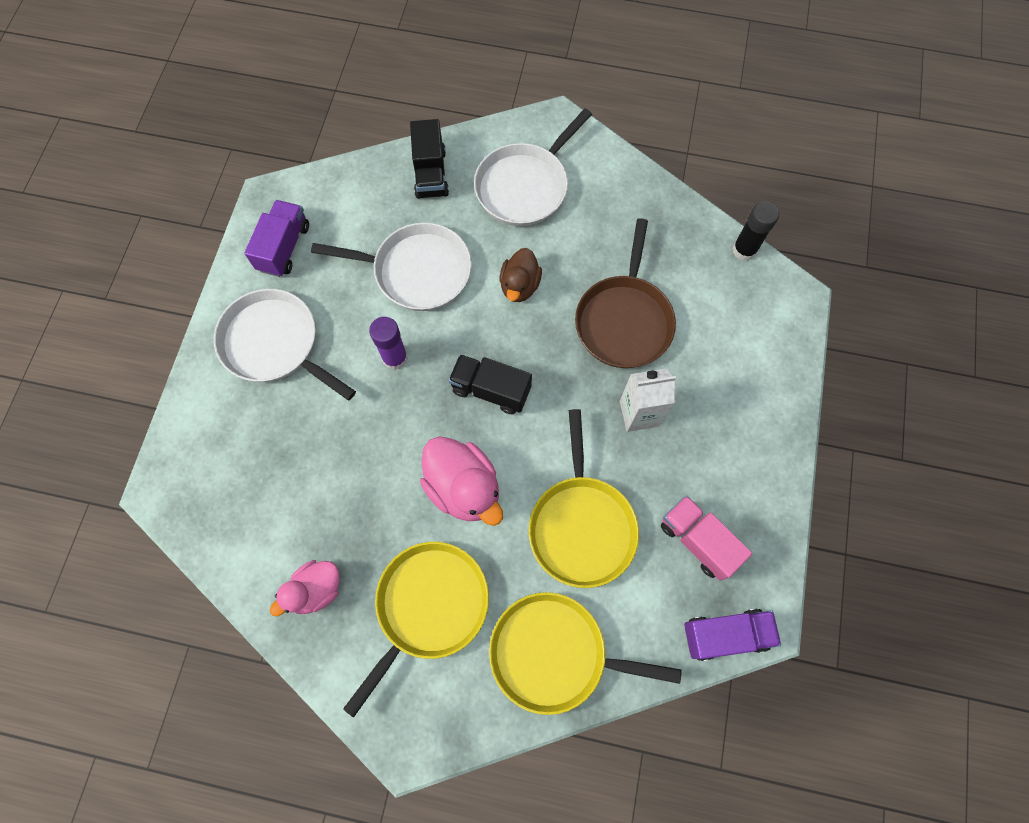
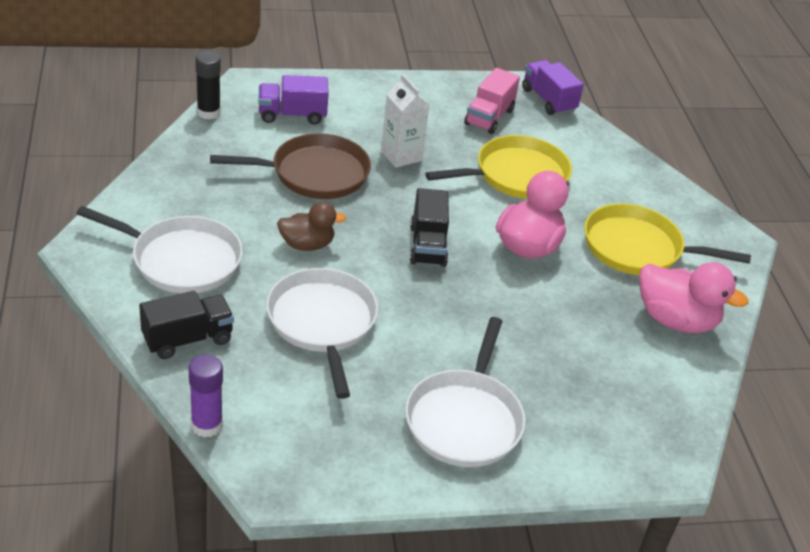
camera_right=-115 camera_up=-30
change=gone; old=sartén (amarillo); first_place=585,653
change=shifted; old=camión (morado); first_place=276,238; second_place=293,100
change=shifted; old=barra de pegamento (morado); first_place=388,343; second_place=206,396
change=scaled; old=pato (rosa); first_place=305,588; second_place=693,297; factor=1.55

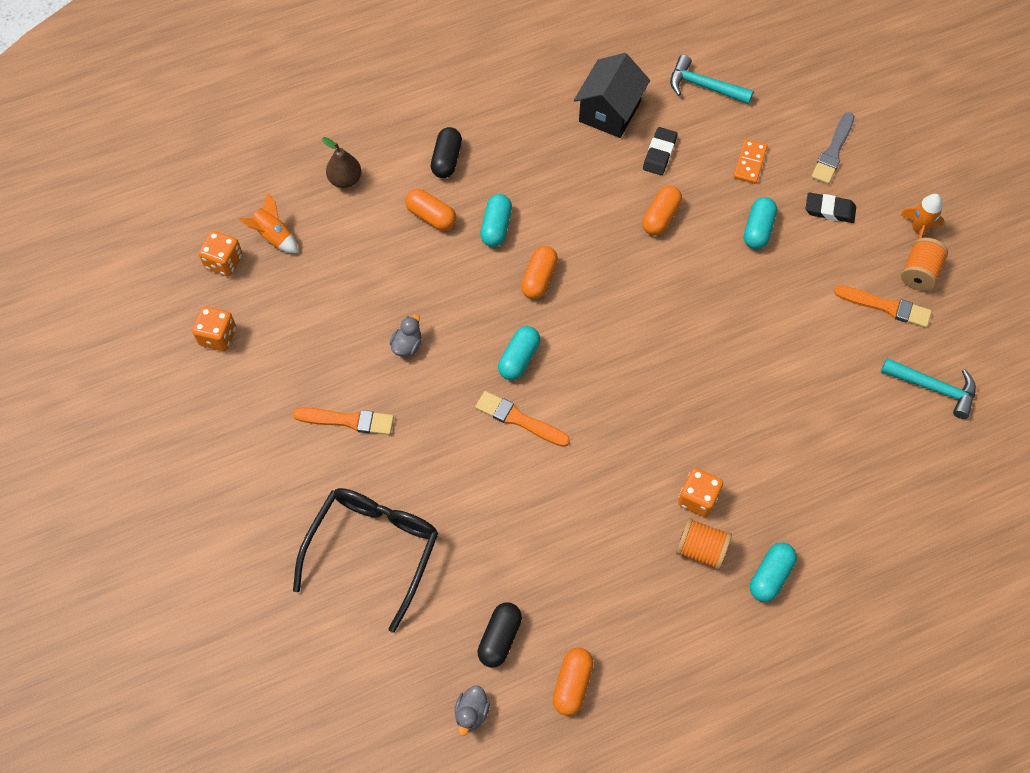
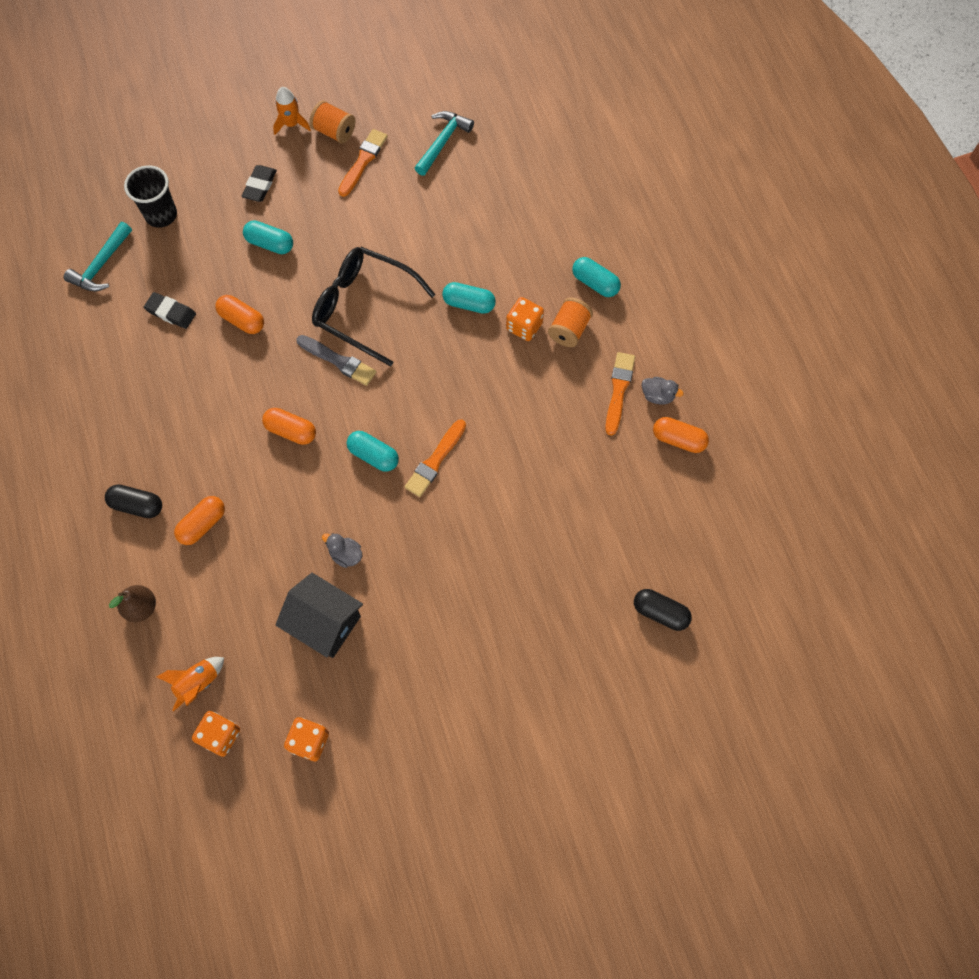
camera_right=-85 camera_up=5
change=gone; old=ficha de dominó (naranja); first_place=750,161
change=new; new=vaso (negro); second_place=150,196
change=shifted; old=pincel (naranja); first_place=343,421; second_place=620,394
change=shifted; old=gafas (negro); first_place=365,560; second_place=374,306
change=shifted; old=pato (gris); first_place=472,711; second_place=662,391
change=shifted; old=cápsula (negro); first_place=499,635; second_place=663,610
change=shifted; old=cápsula (turquesa); first_place=496,220; second_place=469,298
change=shifted; old=casa (negro); first_place=612,95; second_place=319,615
change=shifted; old=pincel (gris); first_place=832,148; second_place=336,360

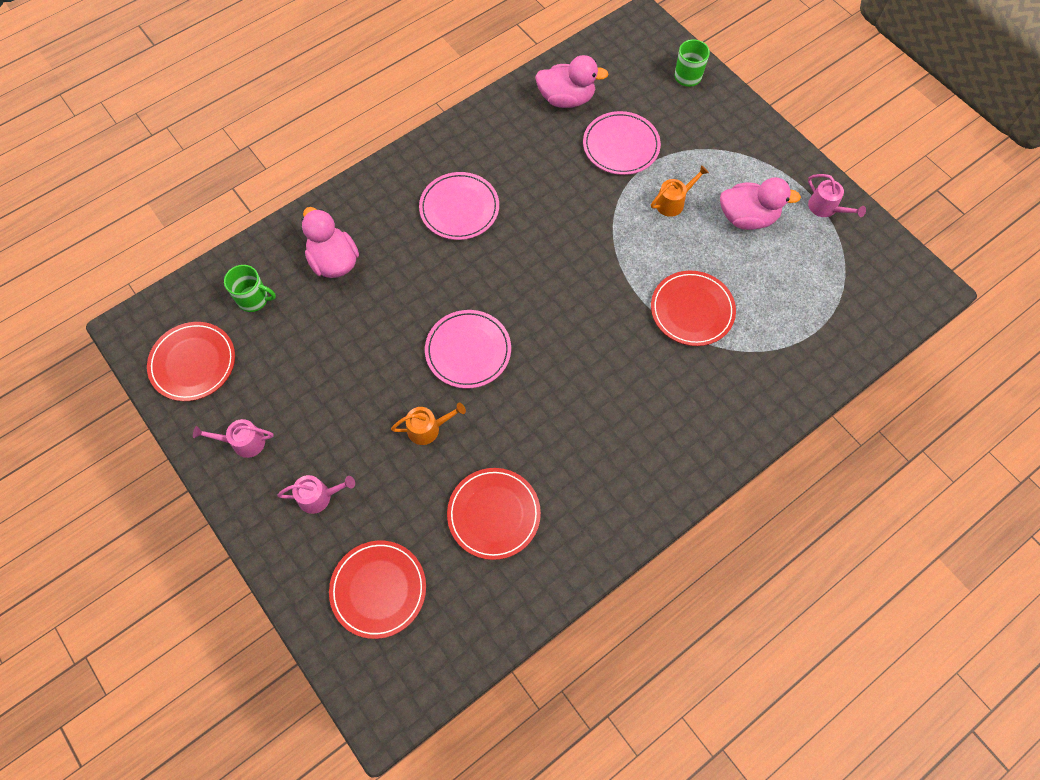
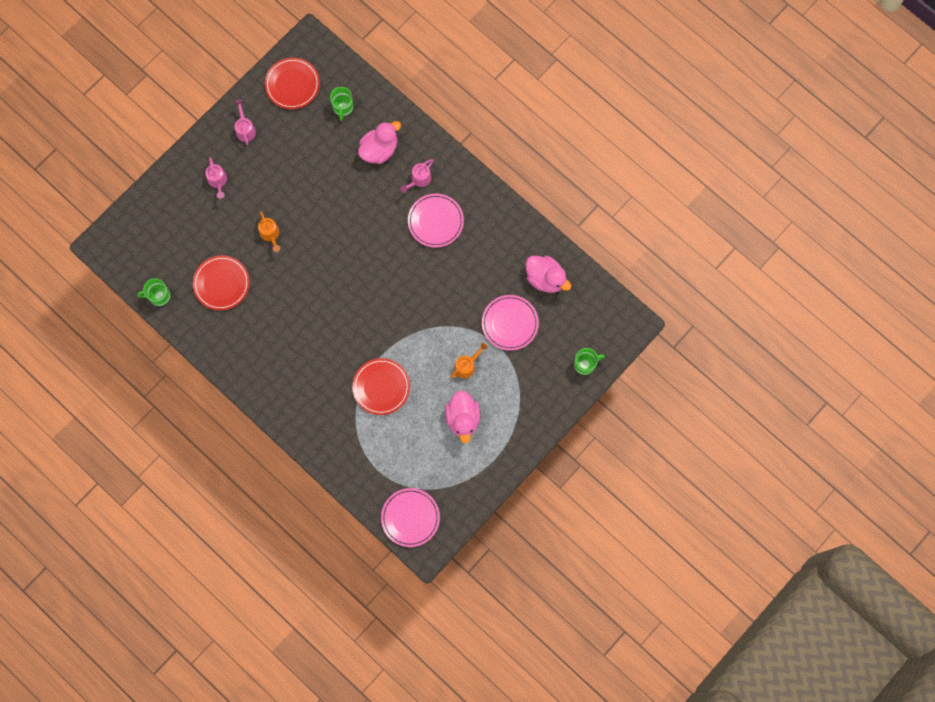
camera_right=80 camera_up=10
change=gone; old=plato (rojo); first_place=377,590
change=new; new=taza (verde); second_place=153,292
change=shifted; old=plato (rosa); first_place=468,349; second_place=410,517
change=shifted; old=regadera (rosa); first_place=837,195; second_place=416,176
change=rotated; old=pato (rosa); first_place=572,81; second_place=548,274; degrees=-45
change=rotated; old=regadera (naranja); first_place=680,191; second_place=469,361; degrees=-90

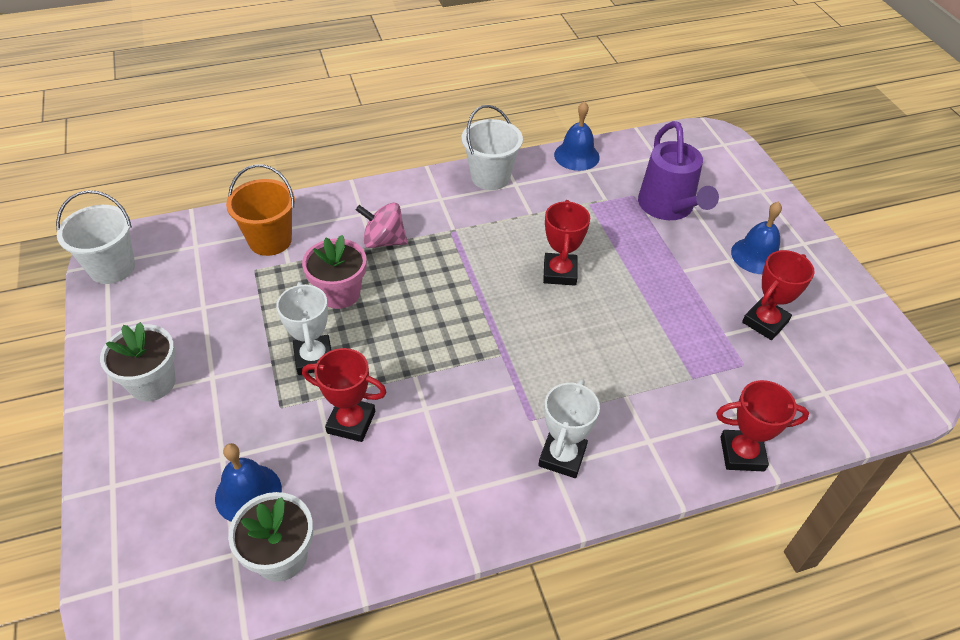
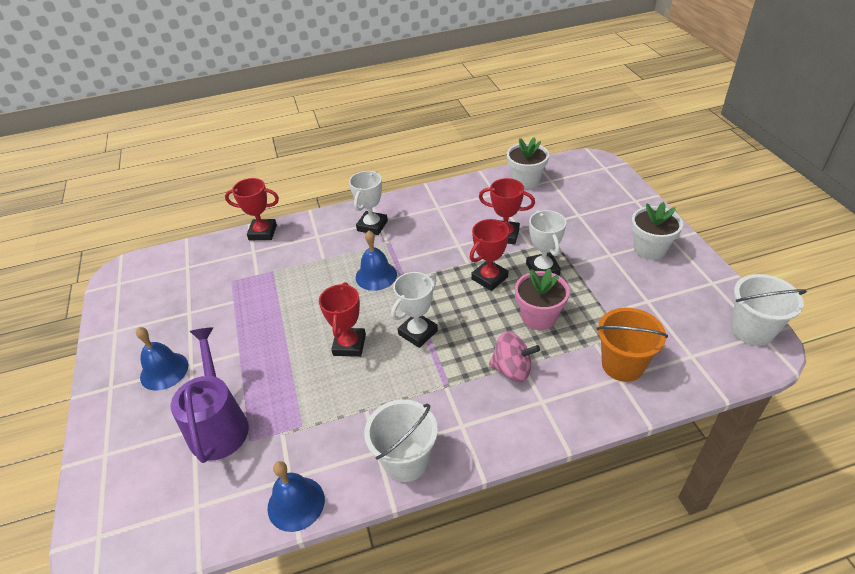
camera_right=-175 camera_up=-5
change=new; new=trofeo (blanco); second_place=414,310
change=shifted; old=campana (azul); first_place=248,482; second_place=376,261
change=shifted; old=trofeo (rojo); first_place=778,295; second_place=490,255

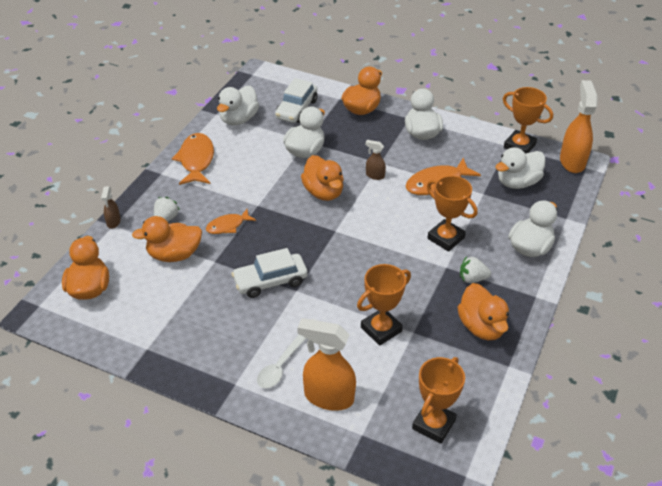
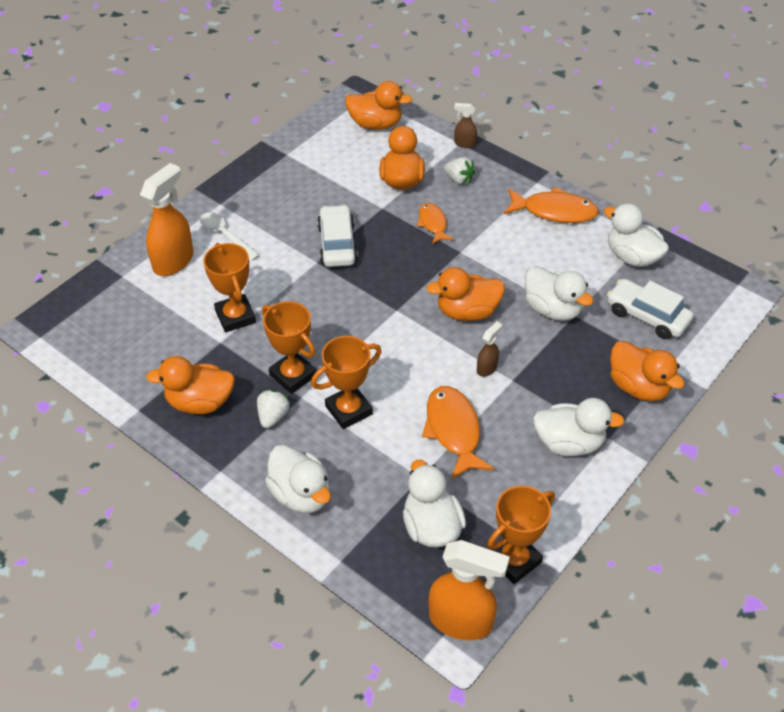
camera_right=105 camera_up=5
change=shifted; old=trofeo (naranja); first_place=438,400; second_place=289,347

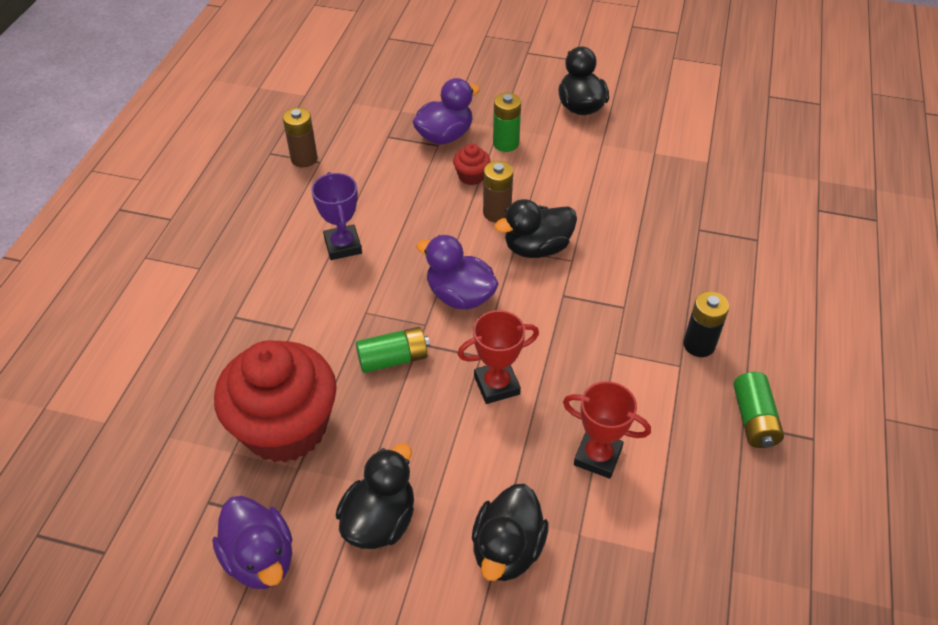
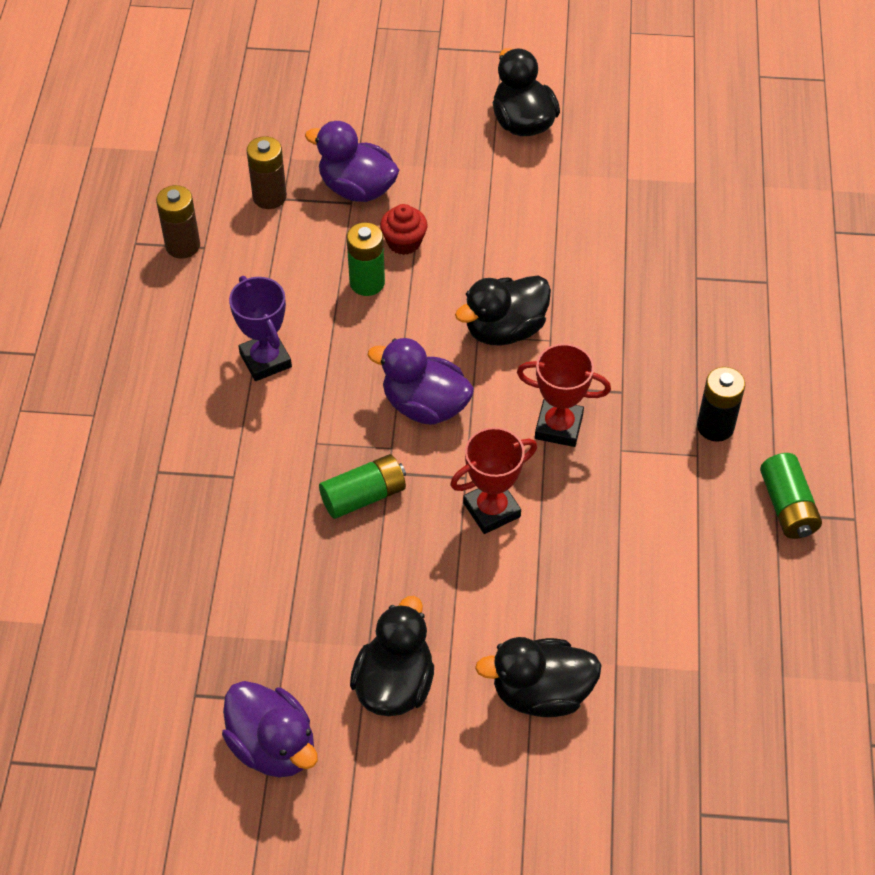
camera_right=-10 camera_up=5
change=gone; old=magdalena (rojo); first_place=275,401
change=shifted; old=pila (marrón); first_place=498,192; second_place=267,172
change=shifted; old=pila (verde); first_place=507,122; second_place=366,259
change=shifted; old=trofeo (rojo); first_place=607,430; second_place=564,395
change=rotated; old=pato (morado); first_place=446,111; second_place=352,161; degrees=-105
change=rotated; old=pato (negro); first_place=510,532; second_place=538,677; degrees=75

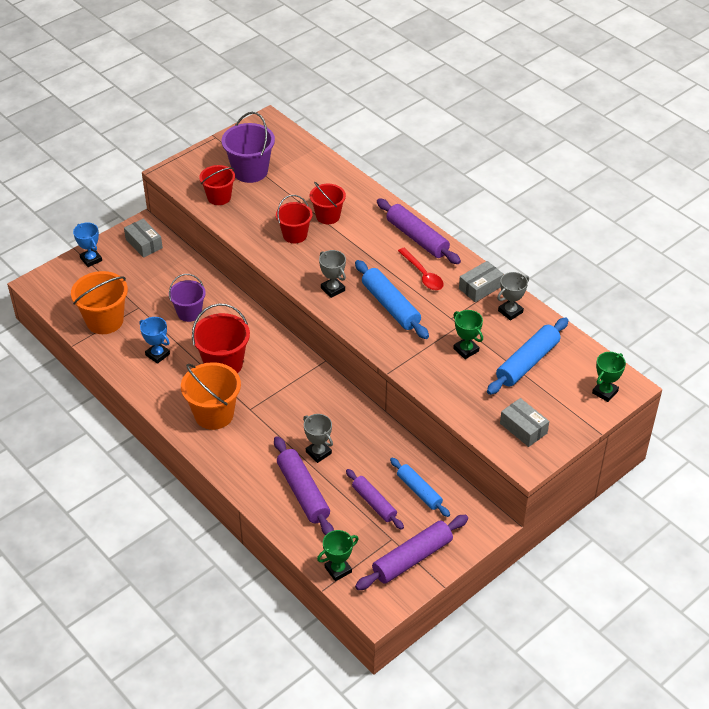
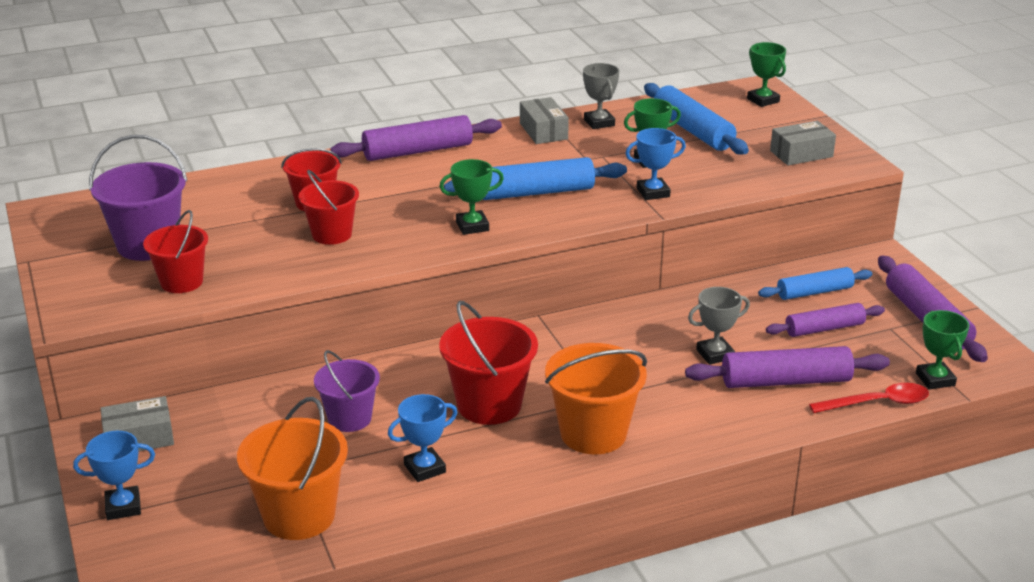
camera_right=-70 camera_up=-15
change=new; new=trofeo (azul); second_place=655,164
change=shifted; old=cuchara (rojo); first_place=421,269; second_place=869,398
change=repainted; old=trofeo (gris); new=trofeo (verde); first_place=332,274; second_place=471,197

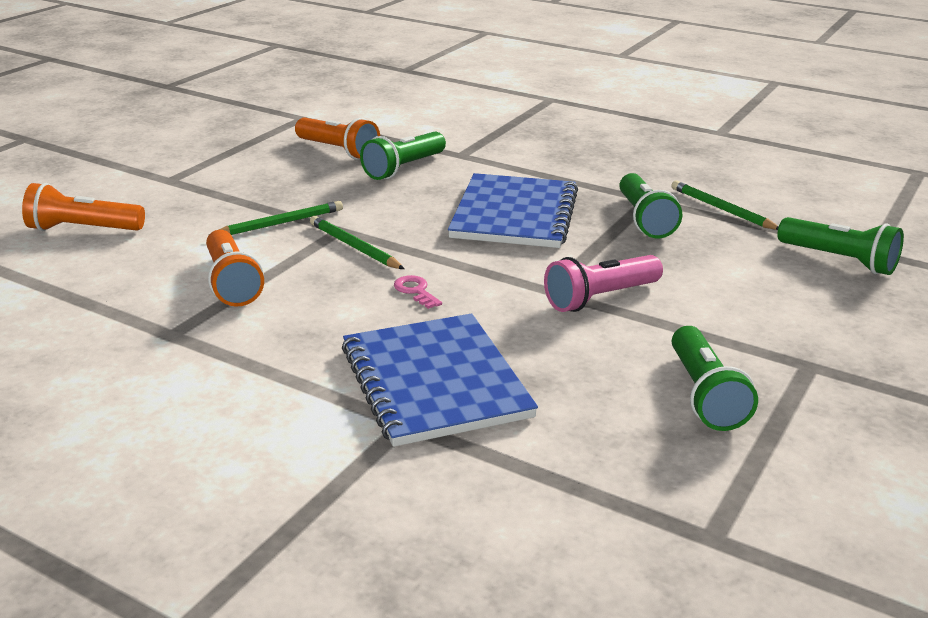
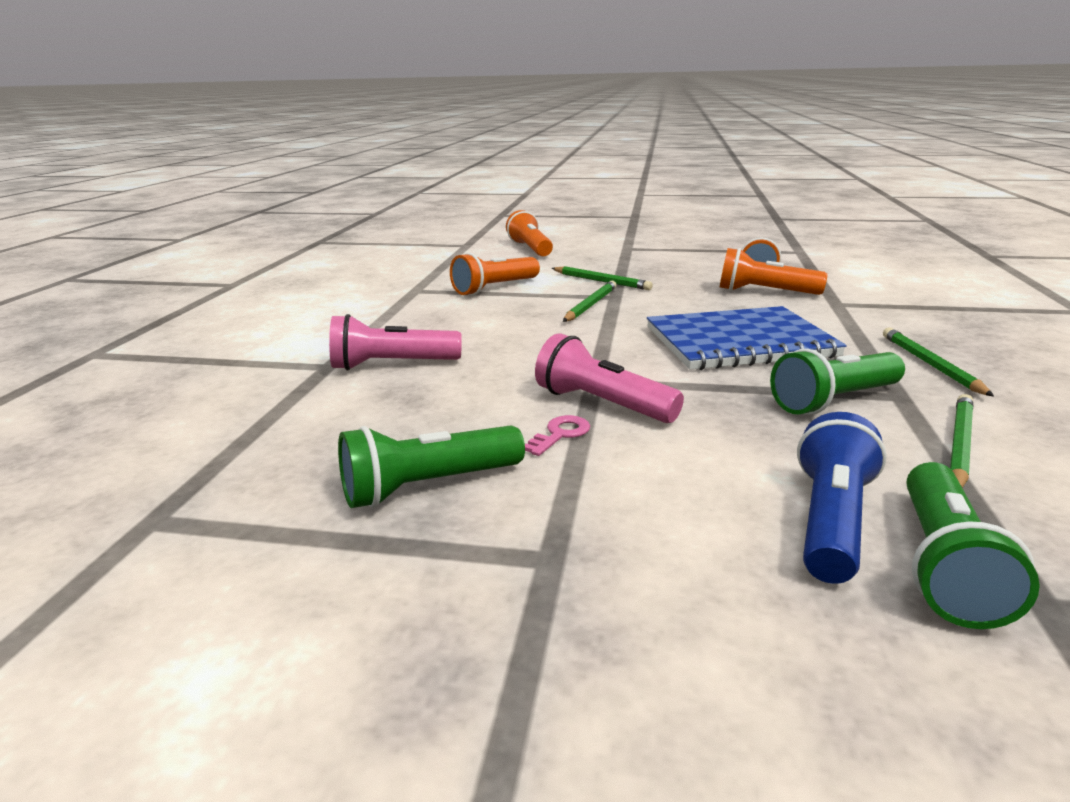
camera_right=70 camera_up=-5
change=new; new=lámpara de mano (azul); second_place=842,498
change=new; new=lápiz (verde); second_place=938,362
change=shifted; old=llave (rosa); first_place=418,292; second_place=557,435
change=swapped; old=cuaderno (azul); new=lámpara de mano (rosa); first_place=440,380; second_place=395,342
change=repainted; old=lámpara de mano (verde); new=lámpara de mano (naranja); first_place=403,155; second_place=773,271

